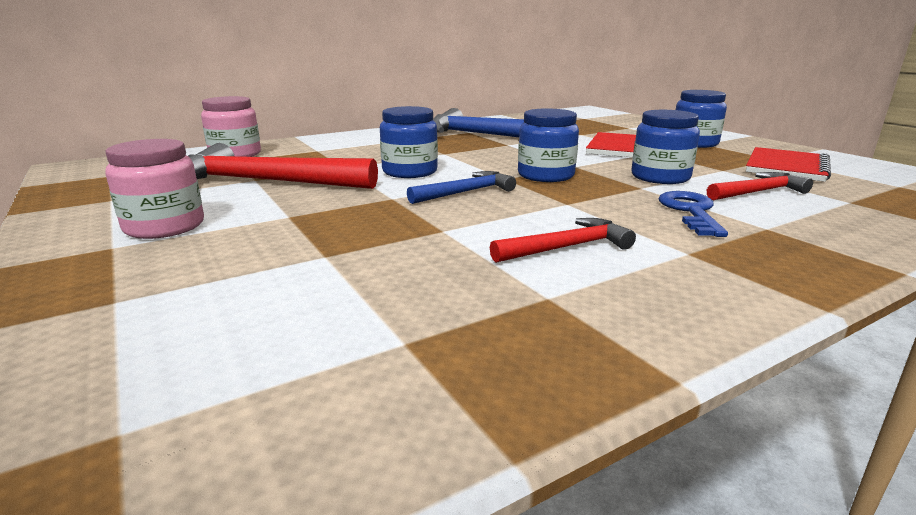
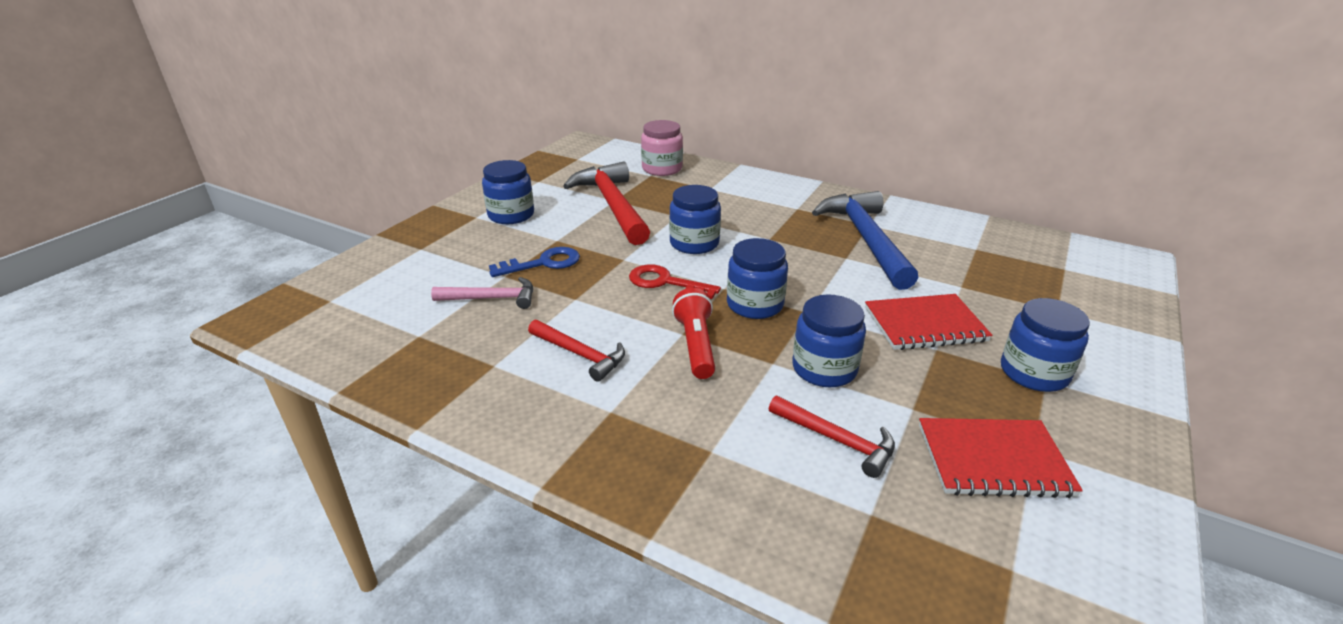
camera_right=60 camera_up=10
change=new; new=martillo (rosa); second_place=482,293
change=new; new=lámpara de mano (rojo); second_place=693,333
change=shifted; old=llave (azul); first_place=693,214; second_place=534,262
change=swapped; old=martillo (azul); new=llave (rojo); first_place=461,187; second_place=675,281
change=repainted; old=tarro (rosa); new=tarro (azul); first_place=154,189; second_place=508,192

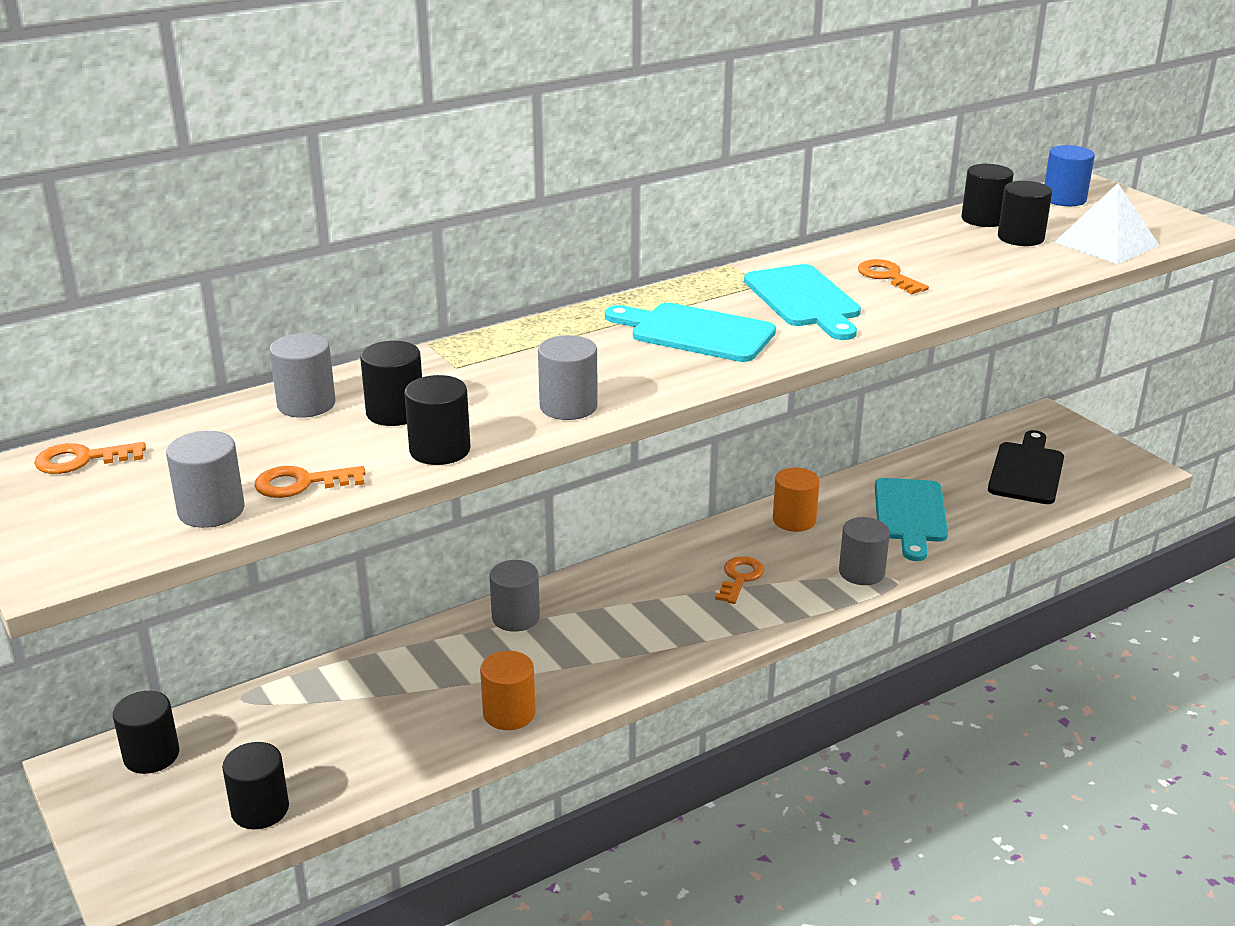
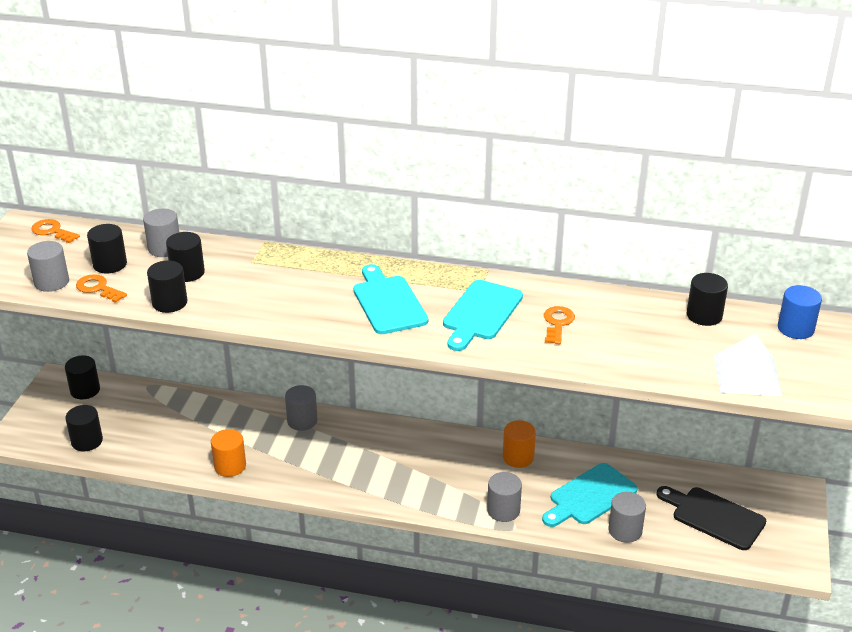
camera_right=45 camera_up=5
change=gone; old=llave (naranja); first_place=739,580
change=shifted; old=cilindro (gris); first_place=568,377; second_place=627,517
change=shifted; old=cilindro (negro); first_place=1025,213; second_place=107,249
change=rotated; old=tabla de cortar (negro); first_place=1026,467; second_place=711,518; degrees=-120

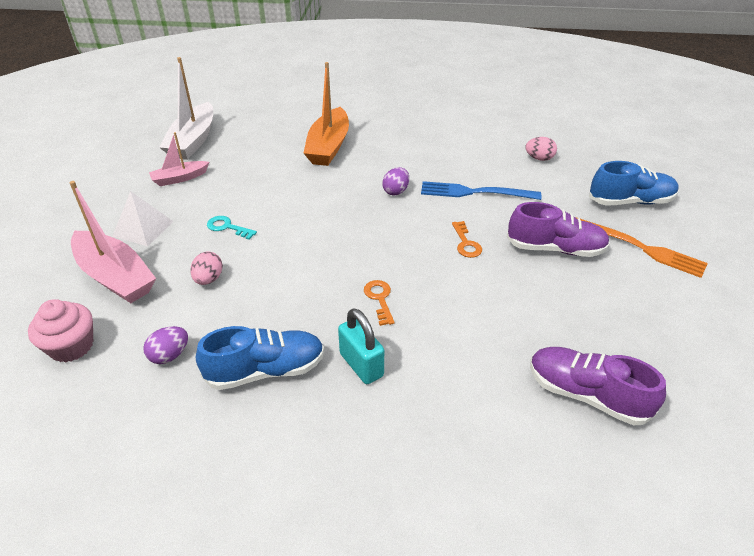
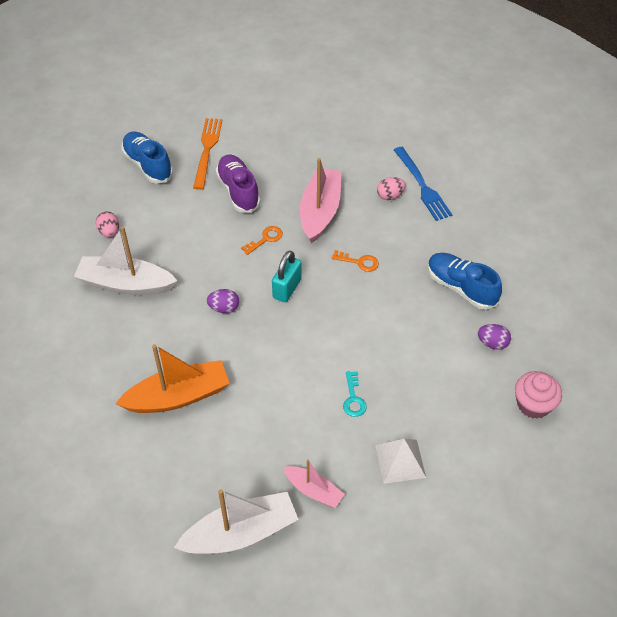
camera_right=-120 camera_up=10
change=gone; old=zapato (morado); first_place=598,386
change=new; new=barco (blanco); second_place=126,260
change=shifted; old=barco (rosa); first_place=112,242; second_place=321,200
change=shifted; old=huevo (rosa); first_place=206,268; second_place=391,188
change=shifted; old=candado (turquesa); first_place=361,346; second_place=287,276
change=shifted; old=tenedor (azul); first_place=481,190; second_place=423,184
change=rotated; old=llave (naranja); first_place=379,303; second_place=355,261; degrees=-120

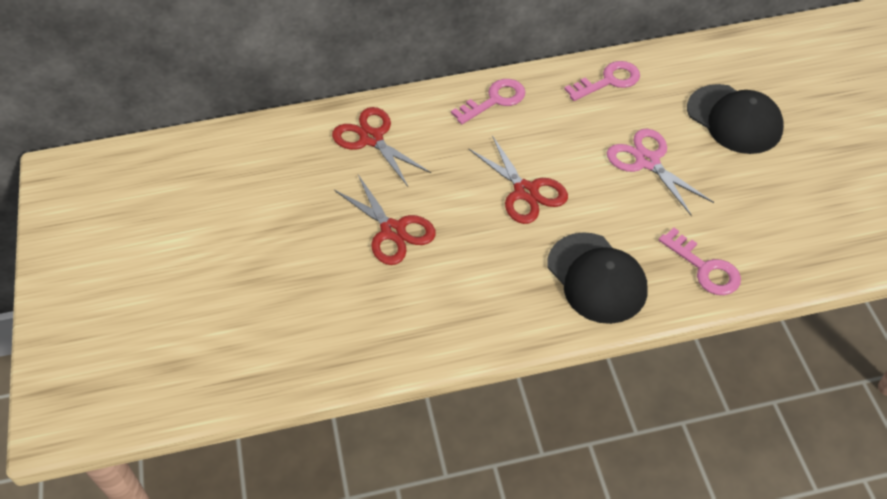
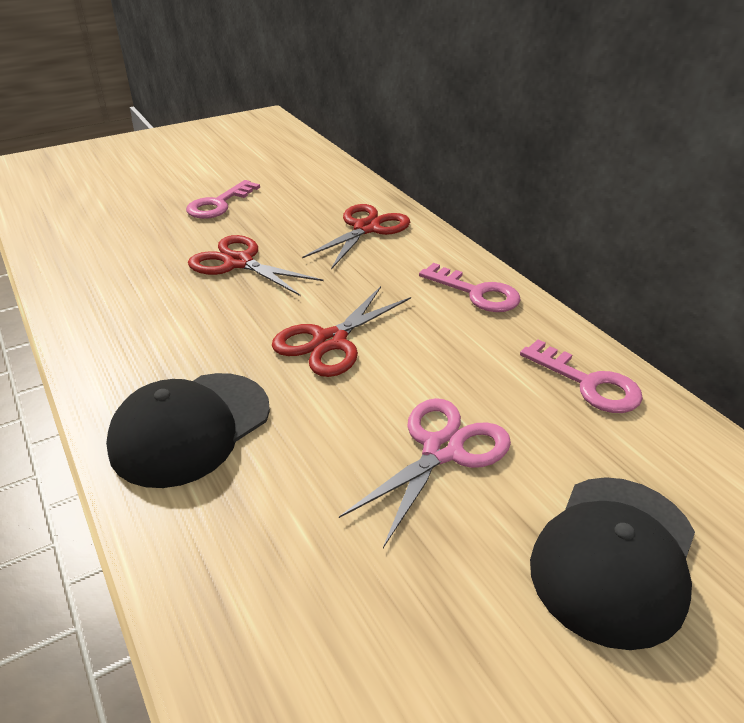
camera_right=70 camera_up=-15
change=shifted; old=llave (rosa); first_place=700,261; second_place=223,199
change=rotated; old=tijeras (rojo); first_place=385,220; second_place=255,265; degrees=90

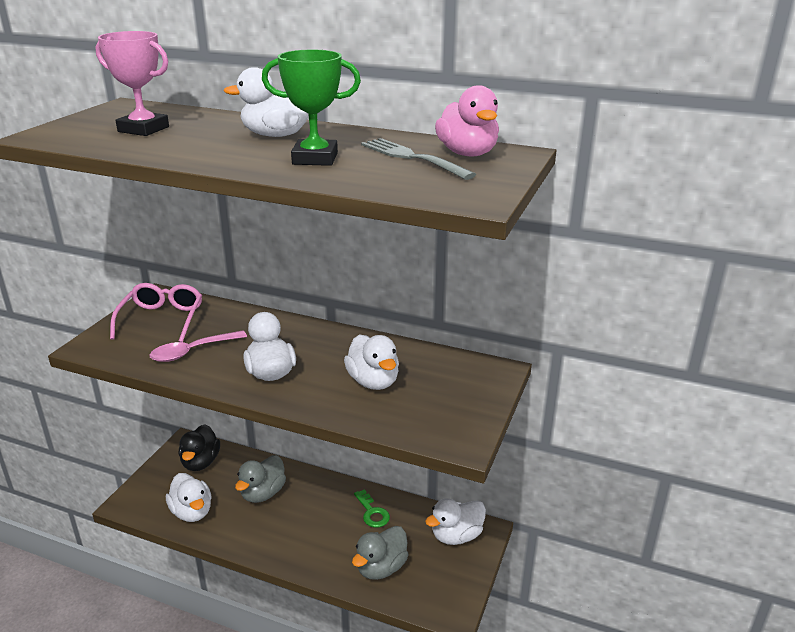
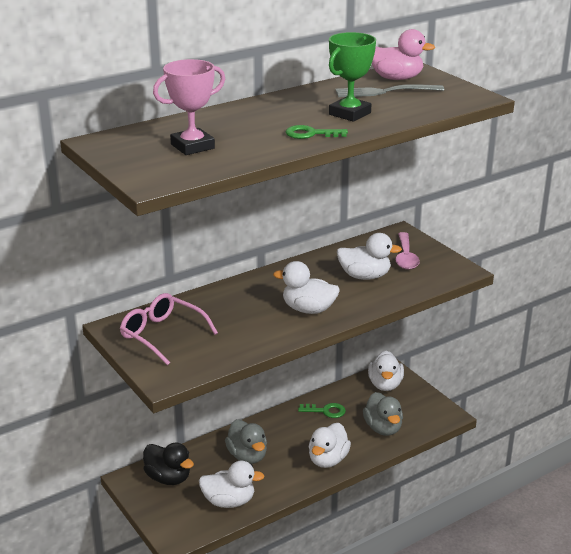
camera_right=-55 camera_up=0
change=new; new=llave (verde); second_place=317,132
change=shifted; old=cuchara (rosa); first_place=198,346; second_place=407,251
change=shifted; old=pato (blanco); first_place=266,102; second_place=330,445

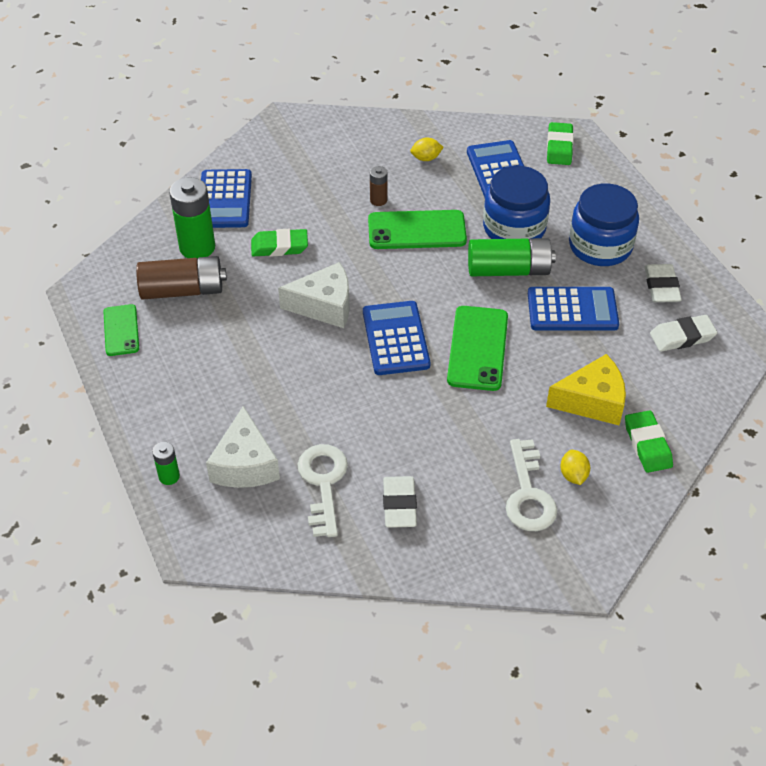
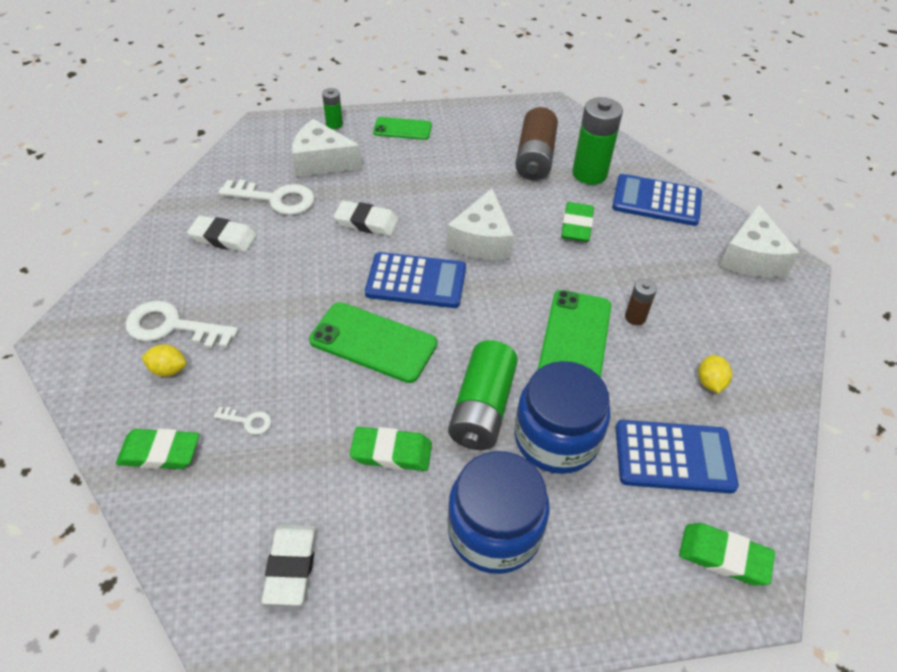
camera_right=105 camera_up=0
change=new; new=queso (blanco); second_place=760,240
change=shifted; old=móvil (verde); first_place=121,330; second_place=402,128
change=shifted; old=goma de borrar (blanco); first_place=663,283; second_place=366,218
change=swapped; old=calculadora (azul); new=goma de borrar (verde); first_place=573,309; second_place=391,449
change=swapped; old=queso (amarillo); new=llave (blanco); first_place=586,389; second_place=242,421

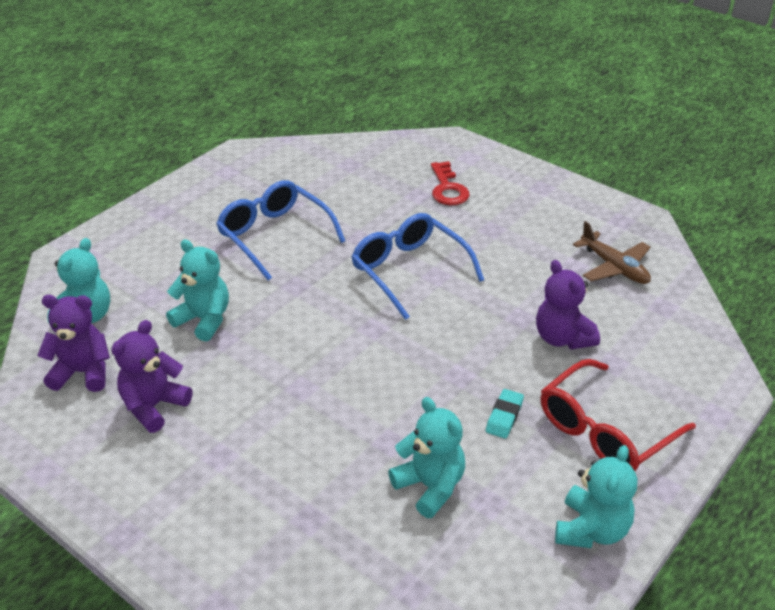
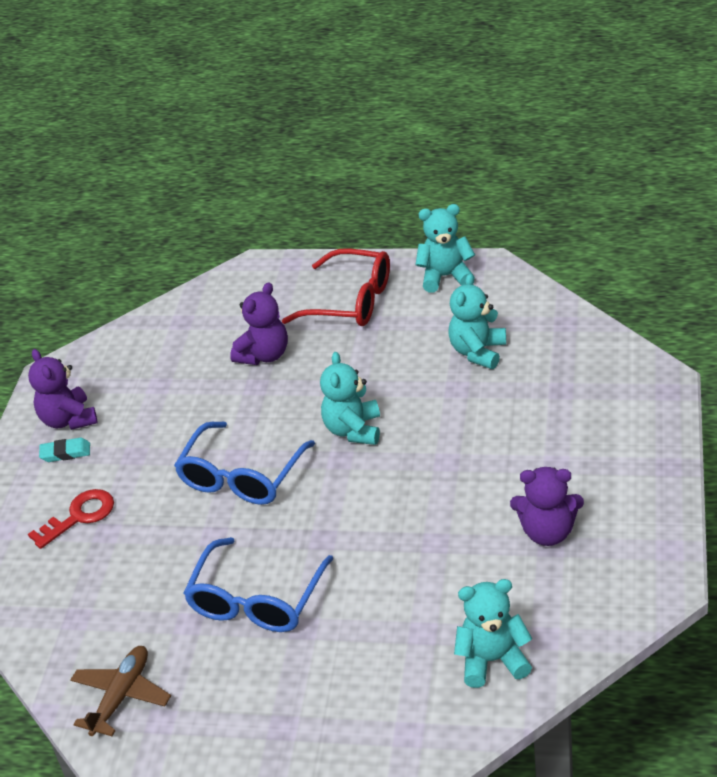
camera_right=-115 camera_up=0
change=shifted; old=osito (morado); first_place=73,343; second_place=63,389
change=shifted; old=osito (turquesa); first_place=197,290; second_place=350,398
change=shifted; old=goma de borrar (turquesa); first_place=505,414; second_place=64,450
change=shifted; old=avión (marrón); first_place=612,252; second_place=120,691

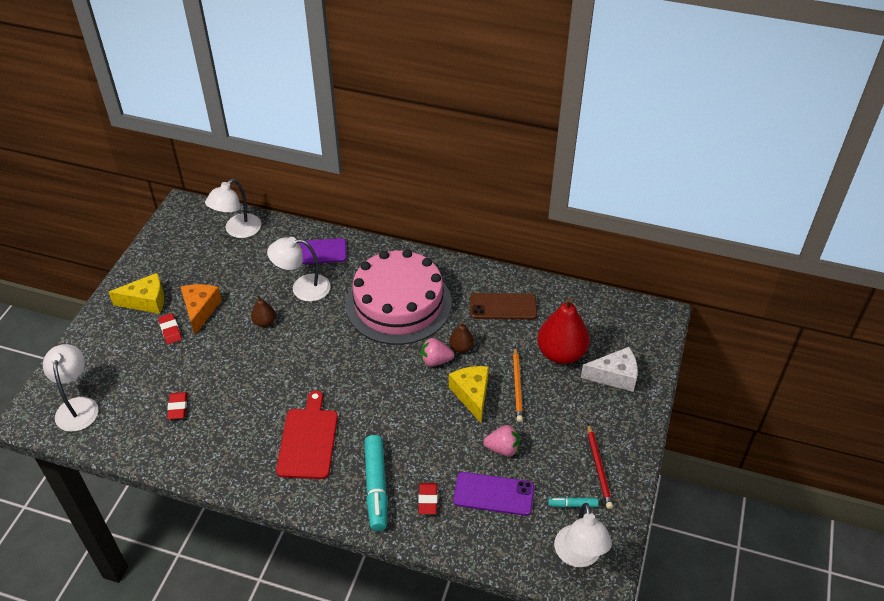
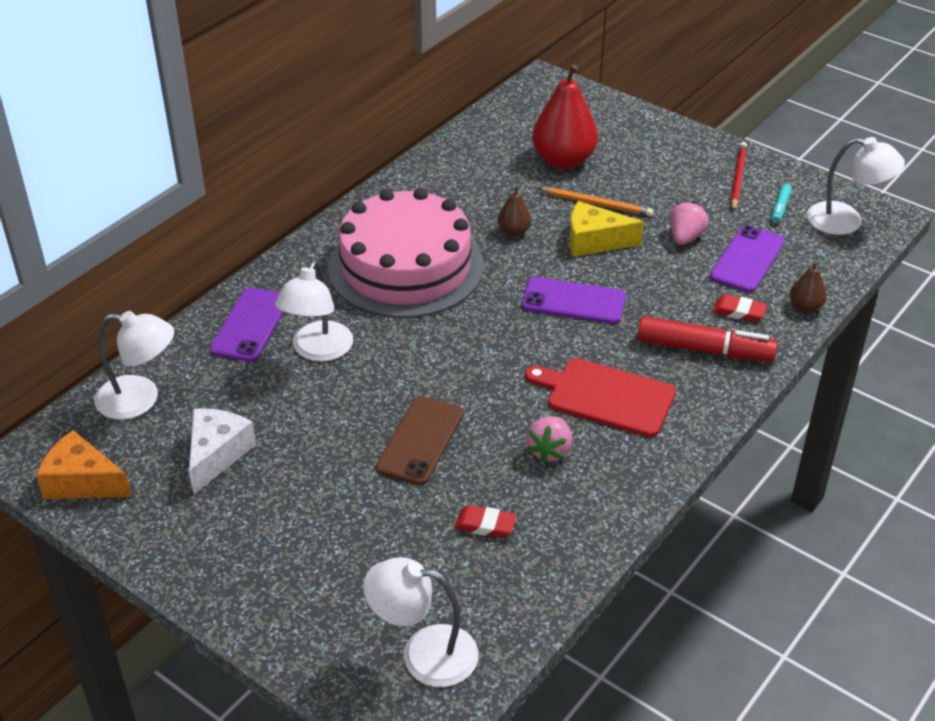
camera_right=-70 camera_up=-5
change=gone; old=queso (amarillo); first_place=136,293
change=gone; old=goma de borrar (rojo); first_place=170,328
change=new; new=móvil (morado); second_place=573,300
change=shifted; old=queso (naranja); first_place=201,309; second_place=84,464
change=shifted; old=pera (marrón); first_place=263,311; second_place=808,286
change=shifted; old=fresa (rosa); first_place=437,352; second_place=549,439
change=shifted; old=móvil (marrón); first_place=503,306; second_place=419,440
change=shifted; old=queso (blanco); first_place=609,369; second_place=222,451
change=repainted; old=rotulador (turquesa); new=rotulador (rojo); first_place=376,483; second_place=708,339
change=rotated; old=lámpara (blanco); first_place=233,208; second_place=134,365; degrees=-45
change=rotated; old=lápiz (rojo); first_place=600,466; second_place=738,176; degrees=-90

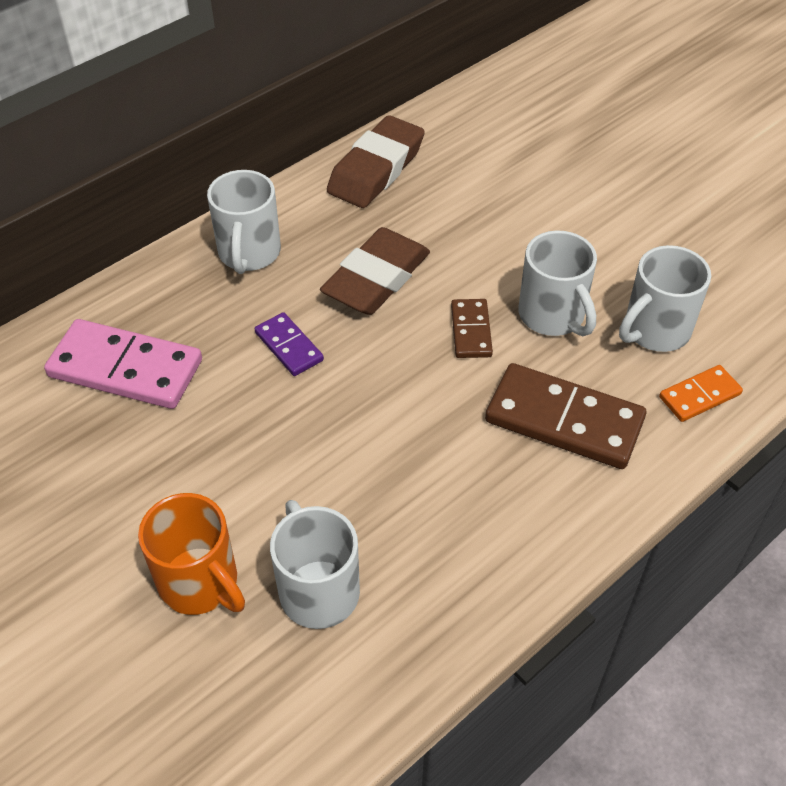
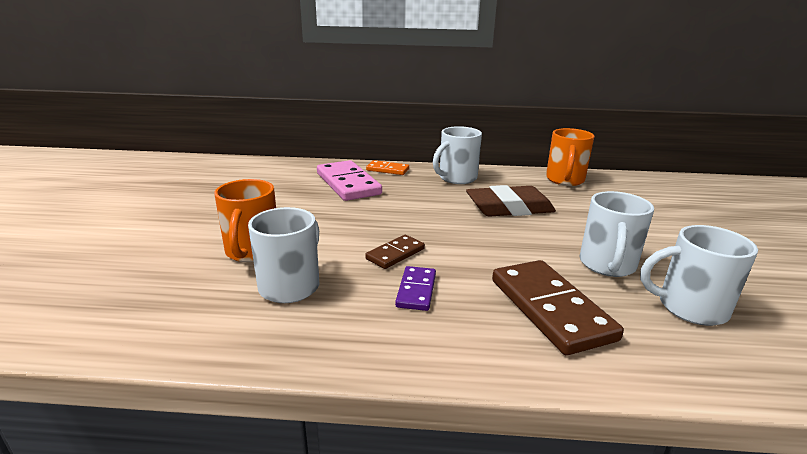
camera_right=45 camera_up=-25
change=shifted; old=ficha de dominó (morado); first_place=289,344; second_place=415,288
change=shifted; old=ficha de dominó (marrón); first_place=472,328; second_place=395,252
change=shifted; old=ficha de dominó (naranja); first_place=701,393; second_place=387,167
change=swapped; old=goma de borrar (marrón); new=taza (naranja); first_place=376,161; second_place=570,157

